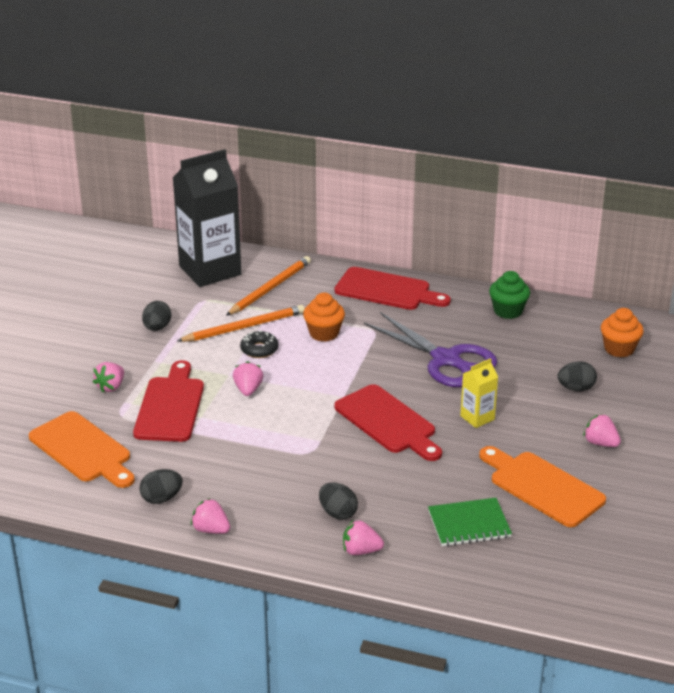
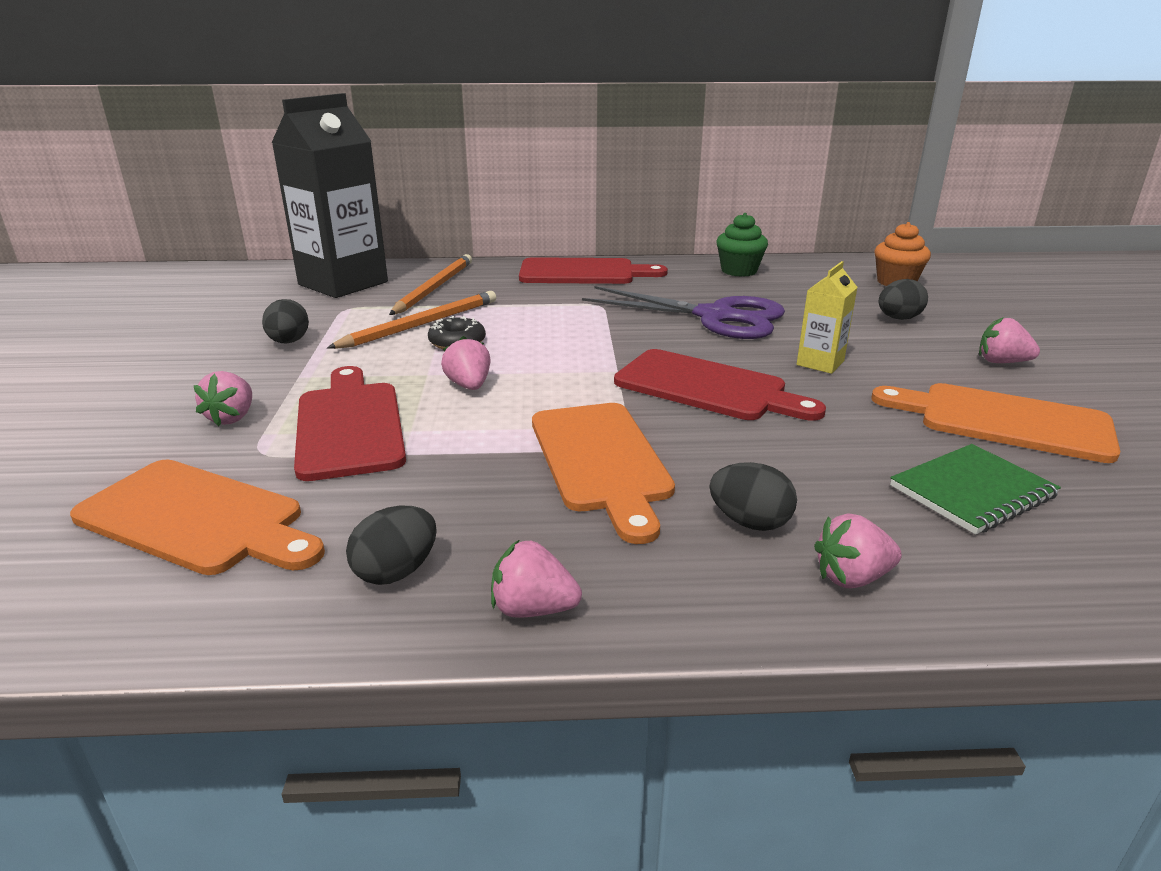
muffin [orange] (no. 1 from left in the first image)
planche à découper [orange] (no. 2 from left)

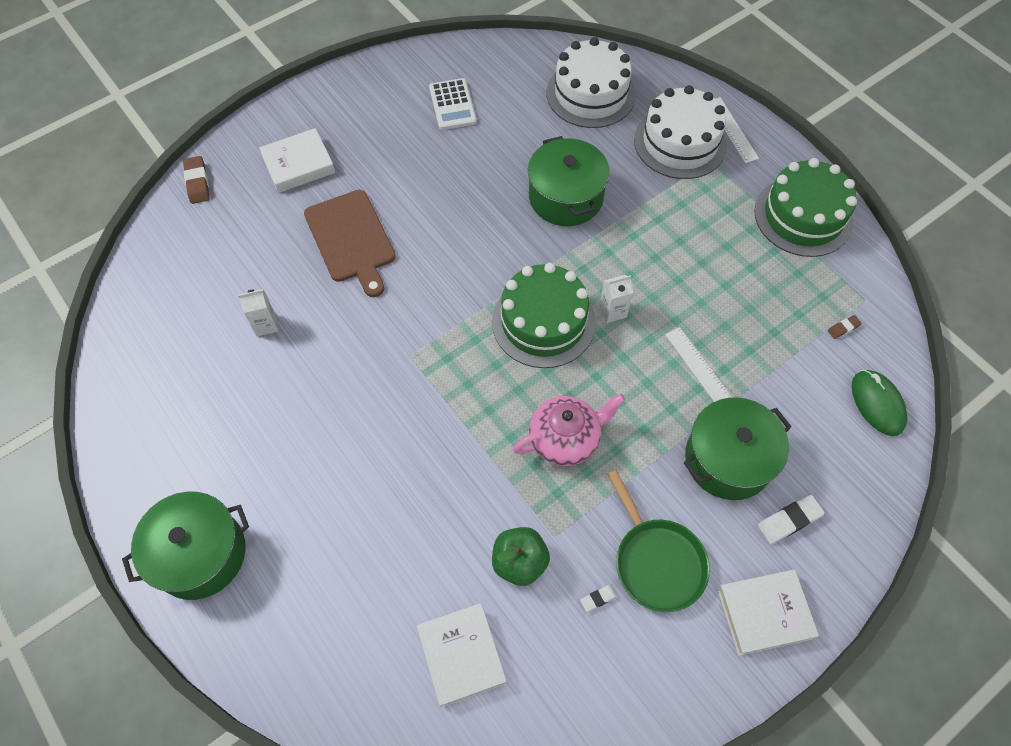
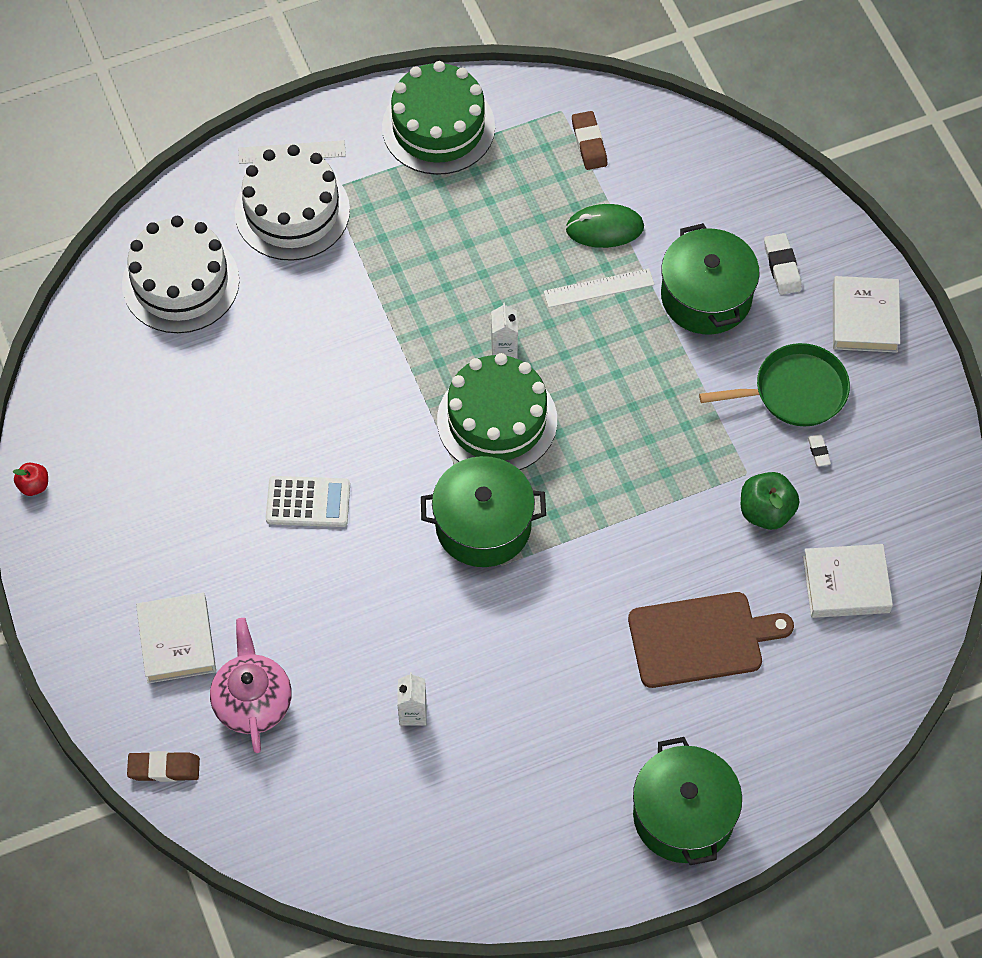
calculatrice [blanc]
marmite [vert] (no. 1 from left)
planche à découper [marron]
gomme [marron] (no. 2 from left)
souris [vert]
théière [rose]
pomme [rouge]

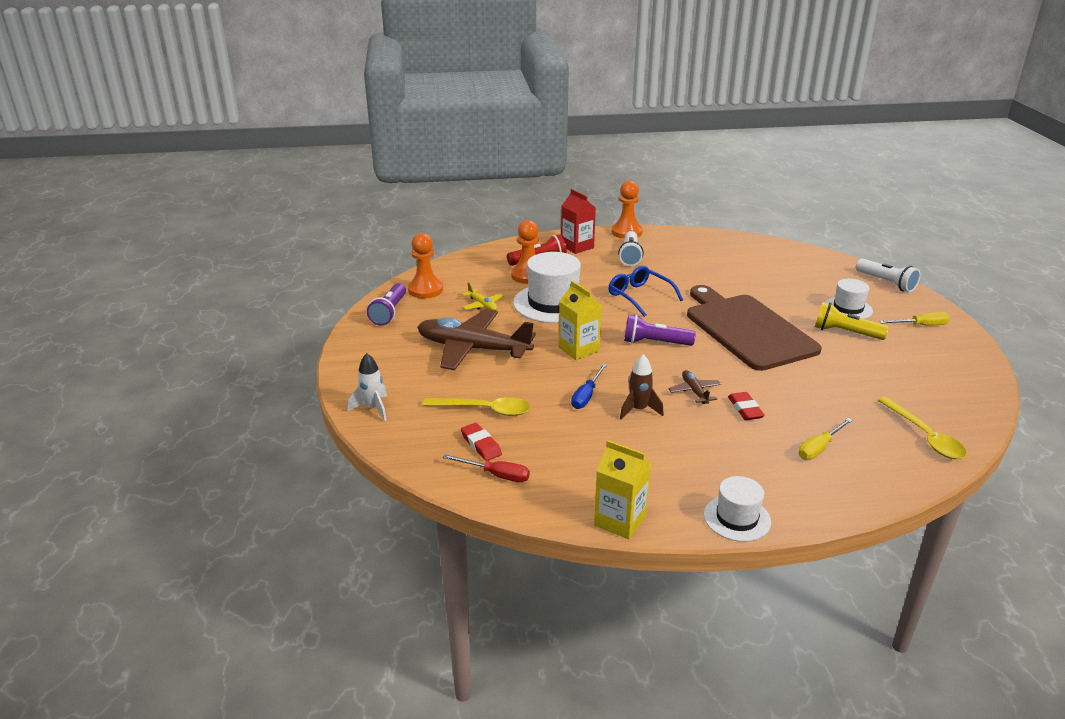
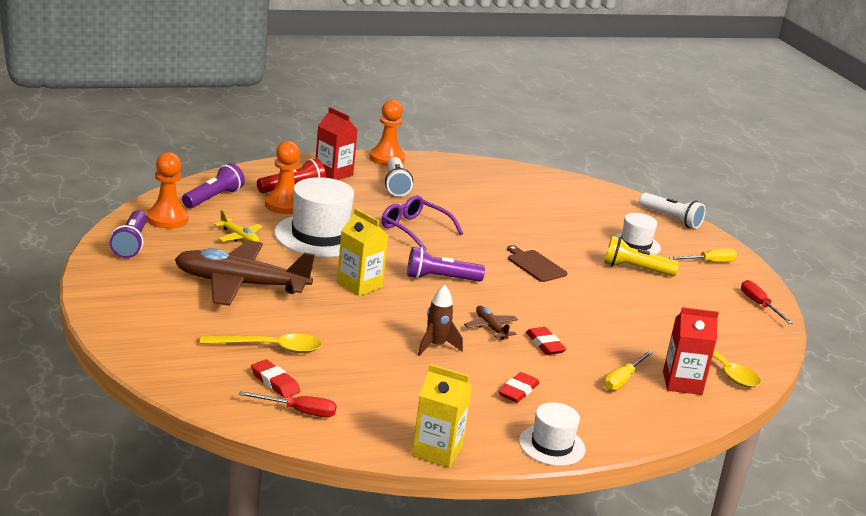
lunettes [violet]
planche à découper [marron]
fusée [blanc]
tournevis [bleu]
lampe de poche [violet] (no. 2 from left)
tournevis [rouge] (no. 2 from left)
brique de lait [rouge] (no. 2 from left)
gomme [rouge] (no. 2 from left)

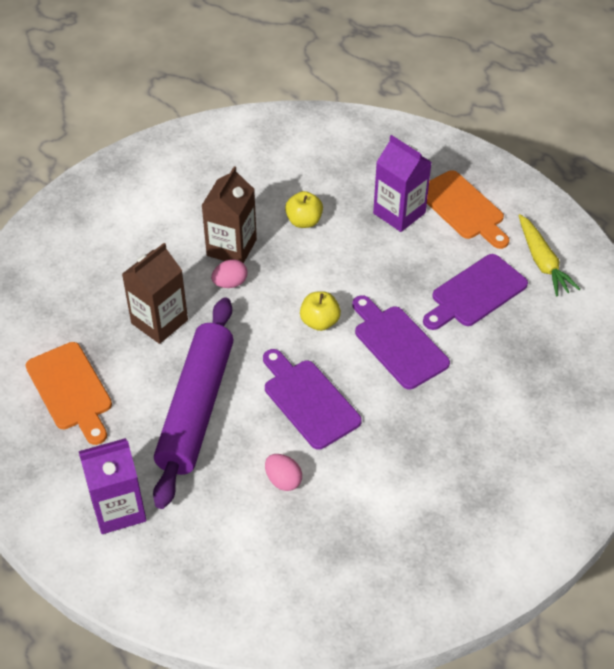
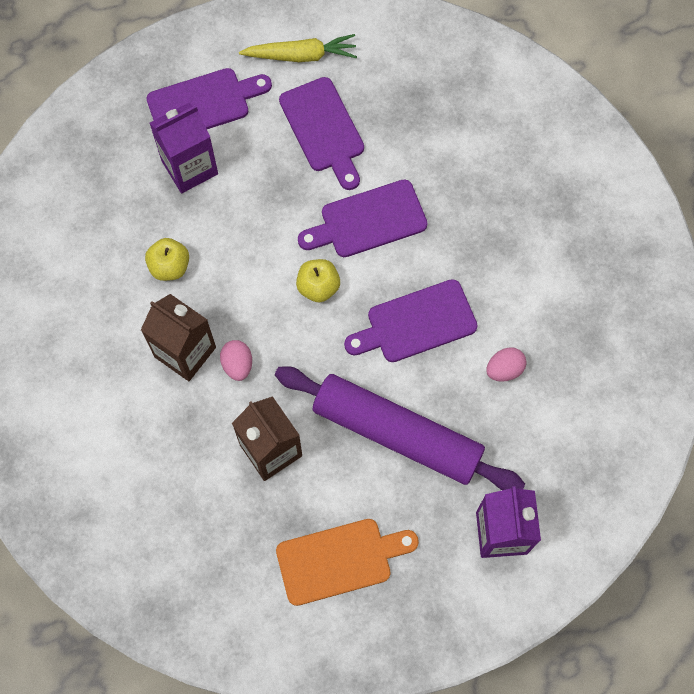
planche à découper [violet] (no. 1 from left)

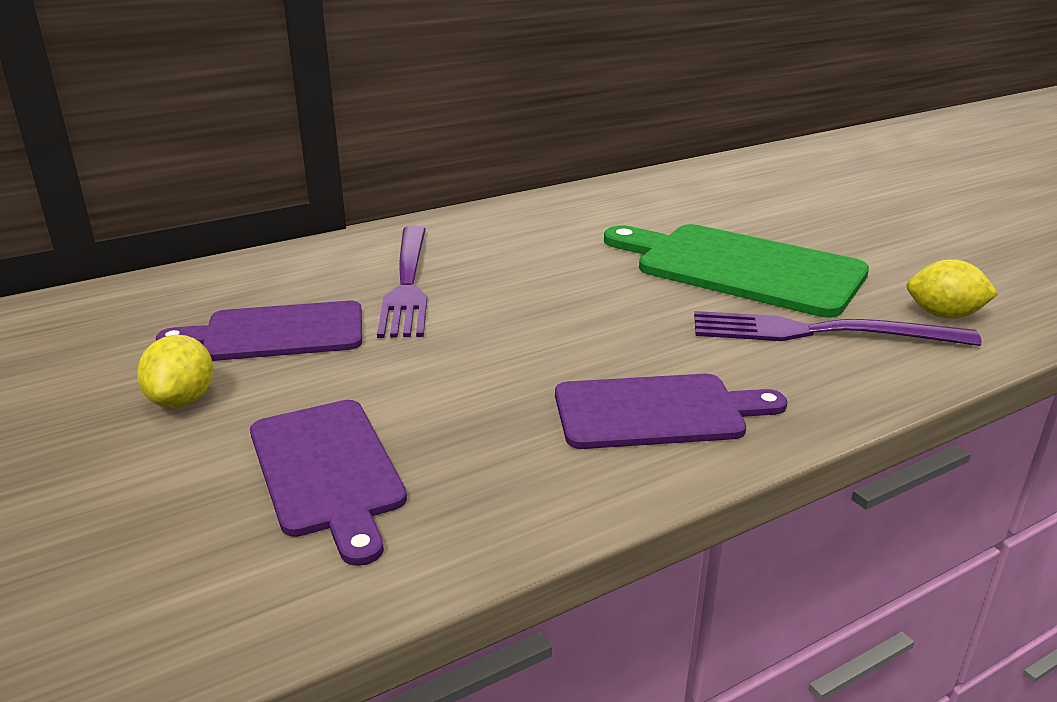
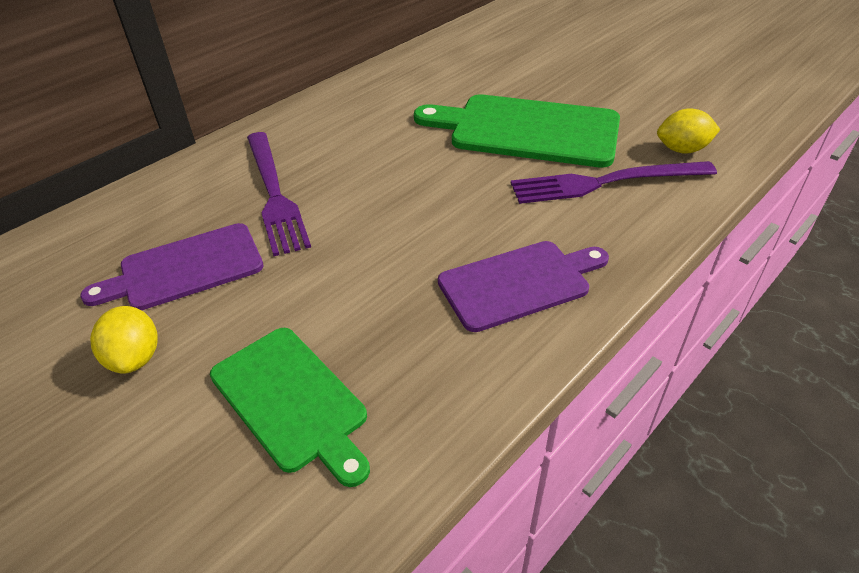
planche à découper [vert] (no. 1 from left)

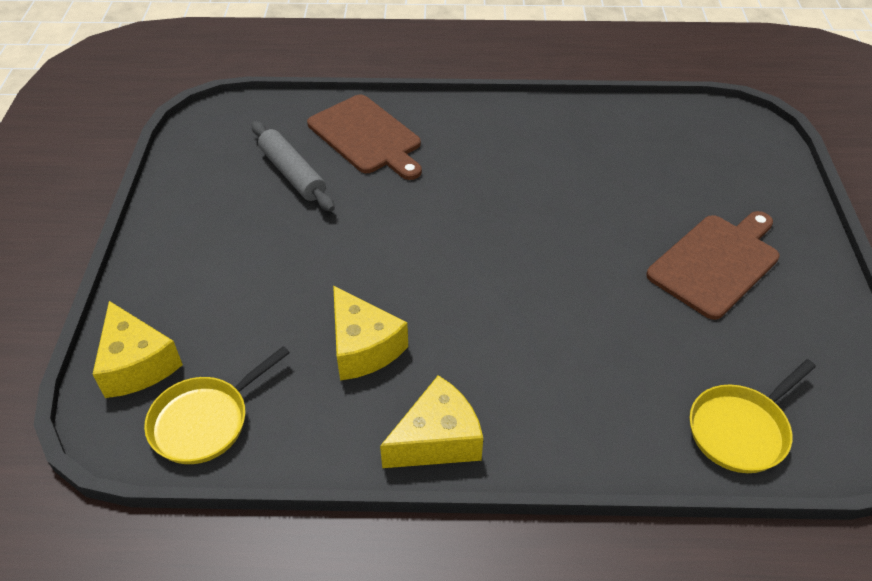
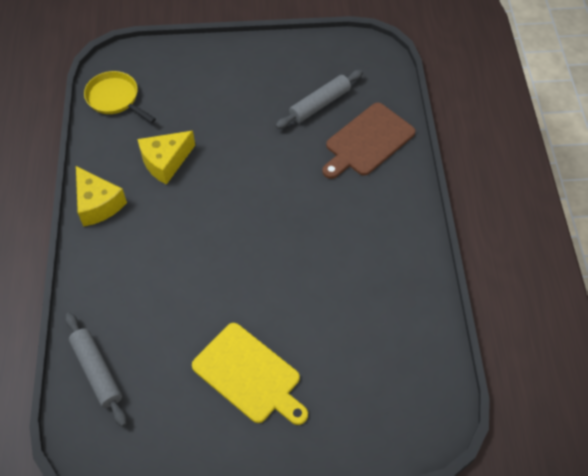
planche à découper [jaune]
fromage [jaune] (no. 1 from left in the first image)
rouleau à pâtisserie [gris] (no. 1 from left)

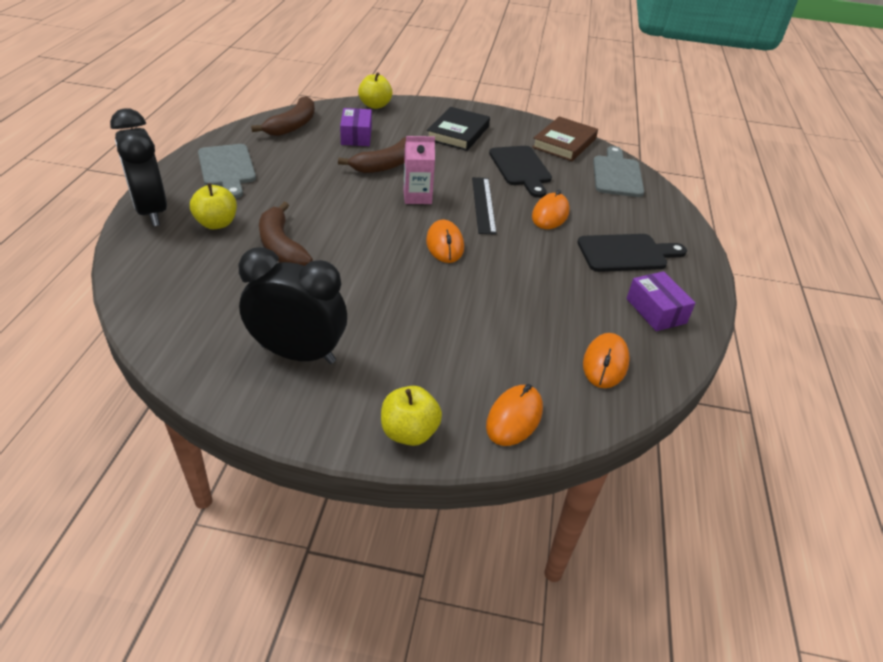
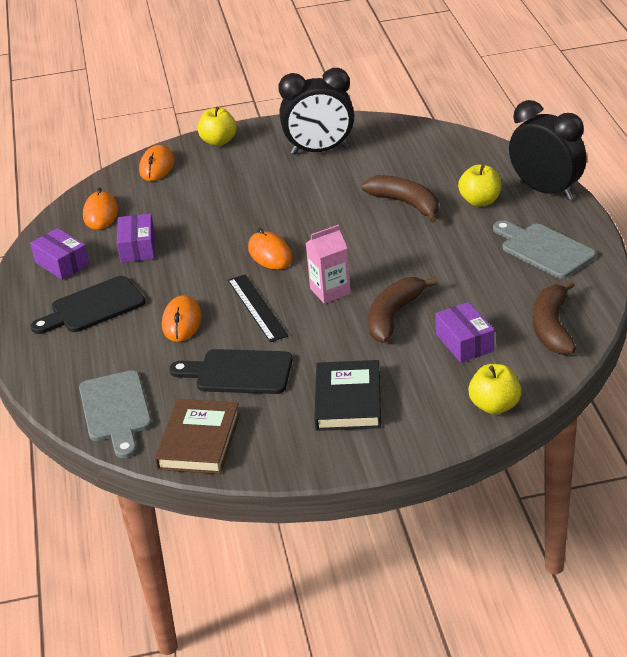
planche à découper [noir] (no. 2 from left)
boîte [violet] (no. 2 from left)

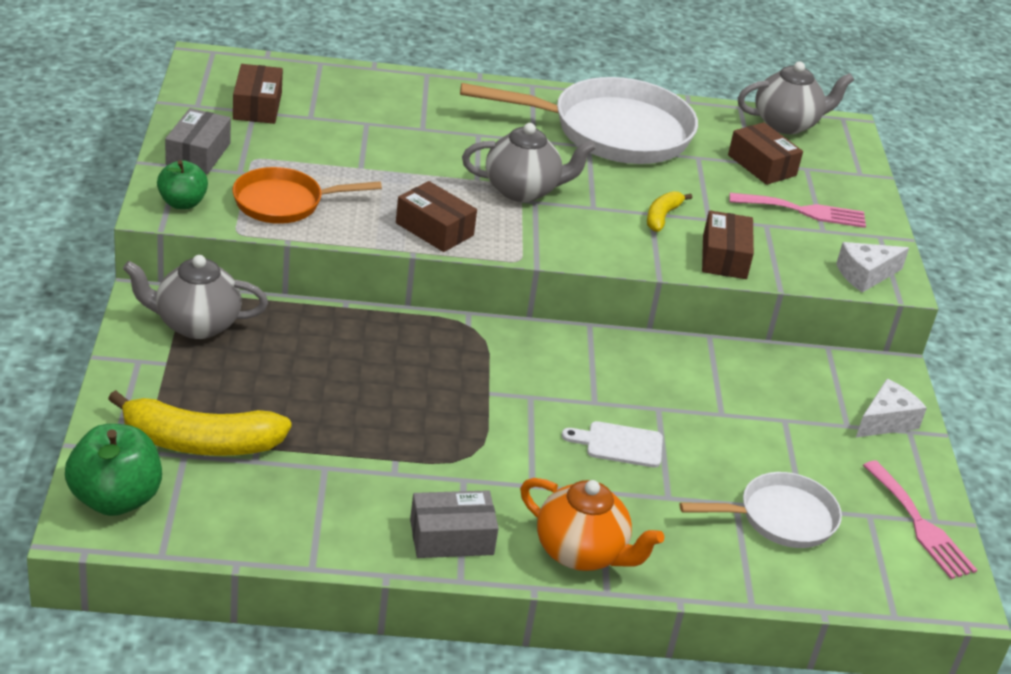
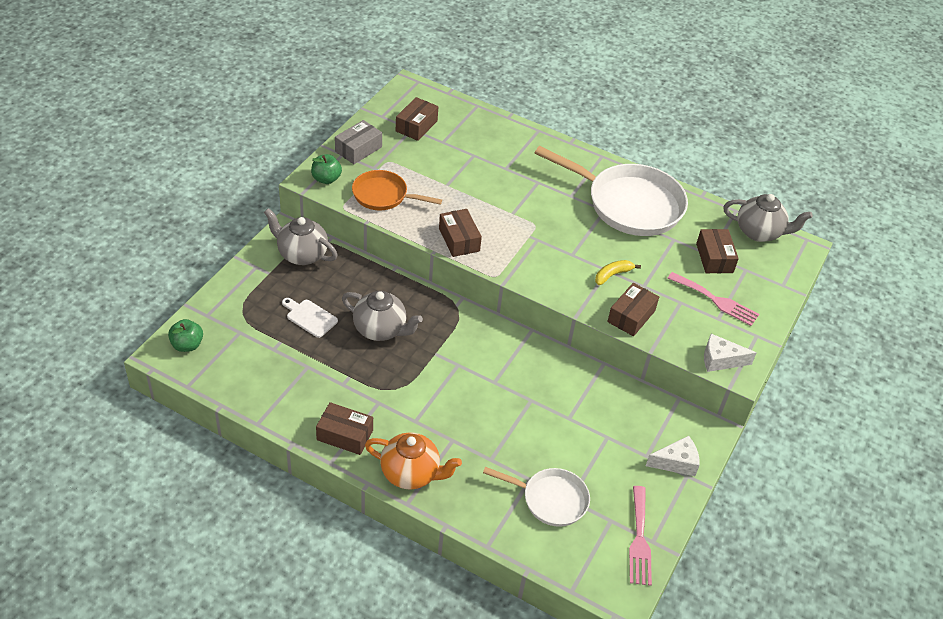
théière [gris] (no. 2 from left)
banane [jaune] (no. 1 from left in the first image)
planche à découper [blanc]
pomme [vert] (no. 1 from left)
théière [orange]
boîte [marron] (no. 1 from left)

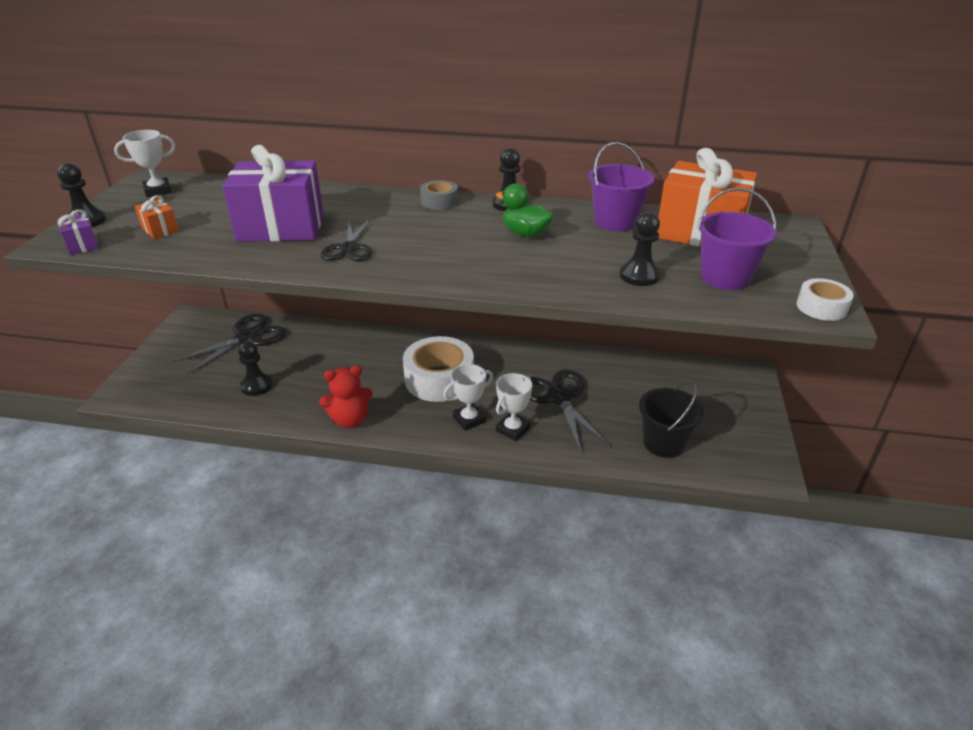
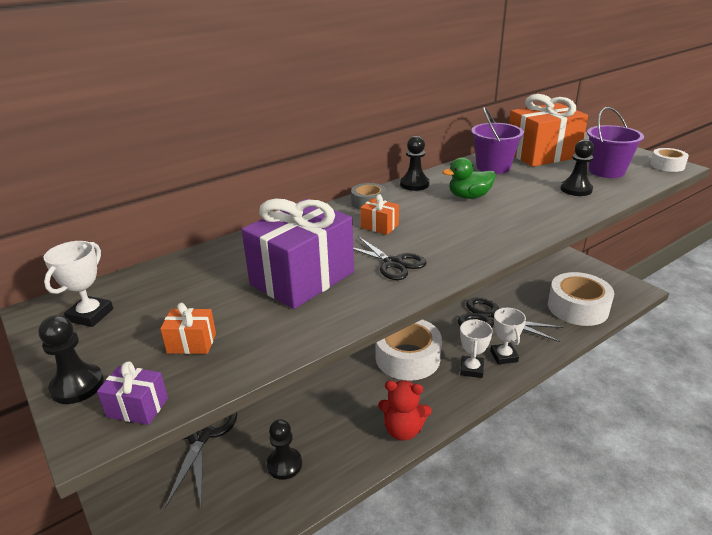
ours en peluche [rouge]
ruban adhésif [blanc] (no. 2 from left)
cadeau [orange] (no. 2 from left)

